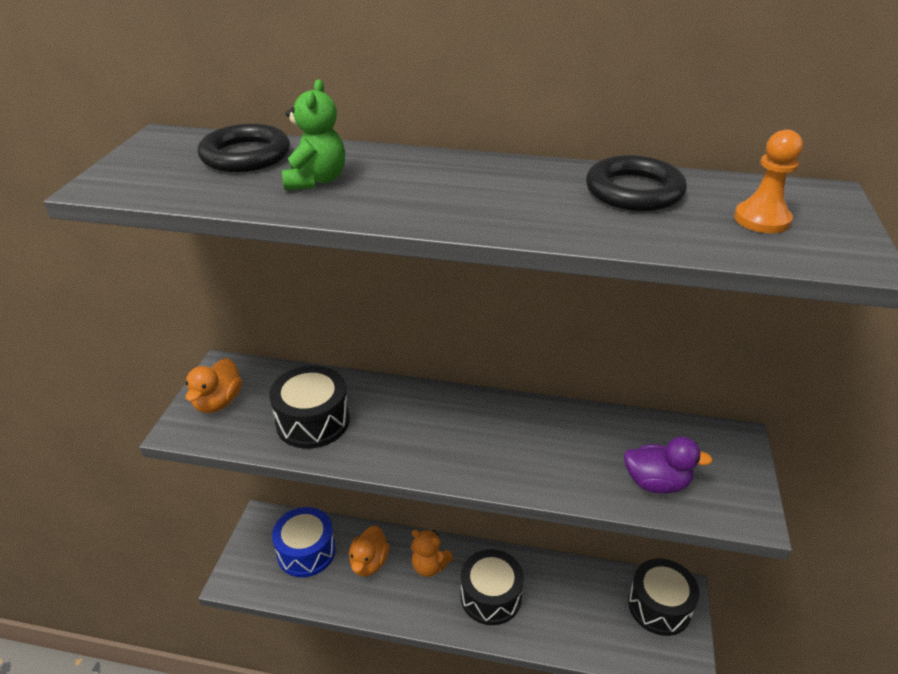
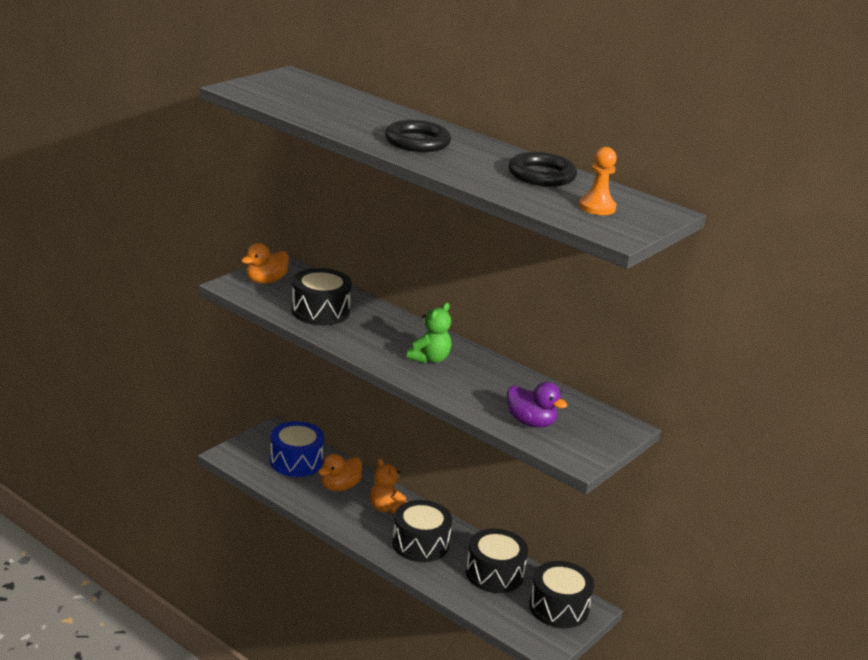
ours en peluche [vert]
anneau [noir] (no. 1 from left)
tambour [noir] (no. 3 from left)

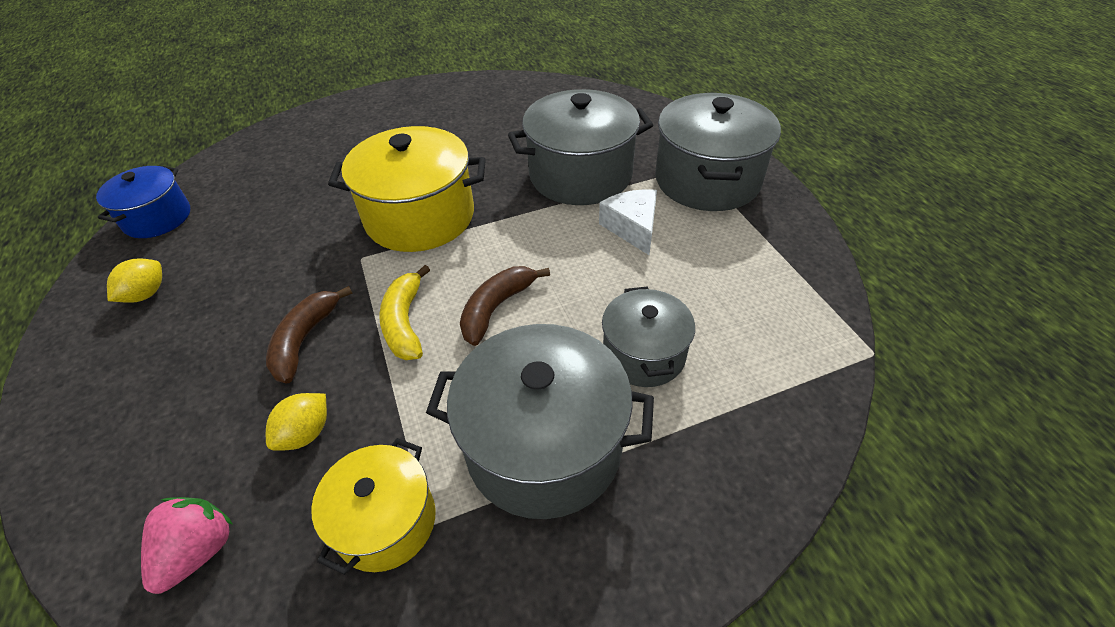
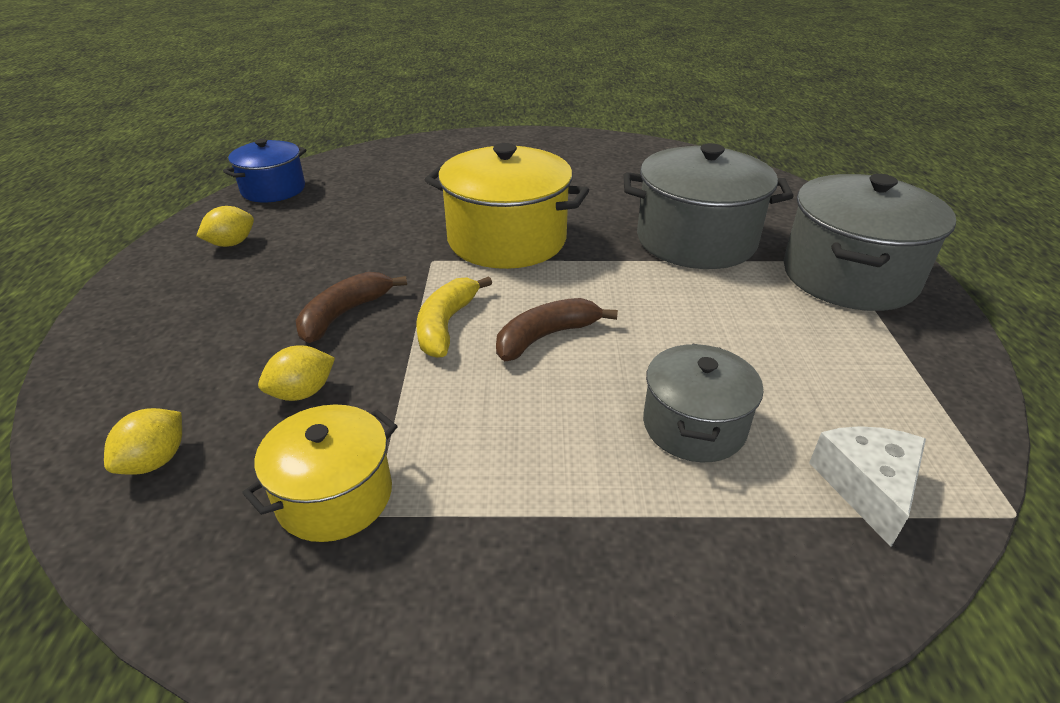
fromage [blanc]
marmite [gris] (no. 1 from left in the first image)
citron [jaune] (no. 1 from left)

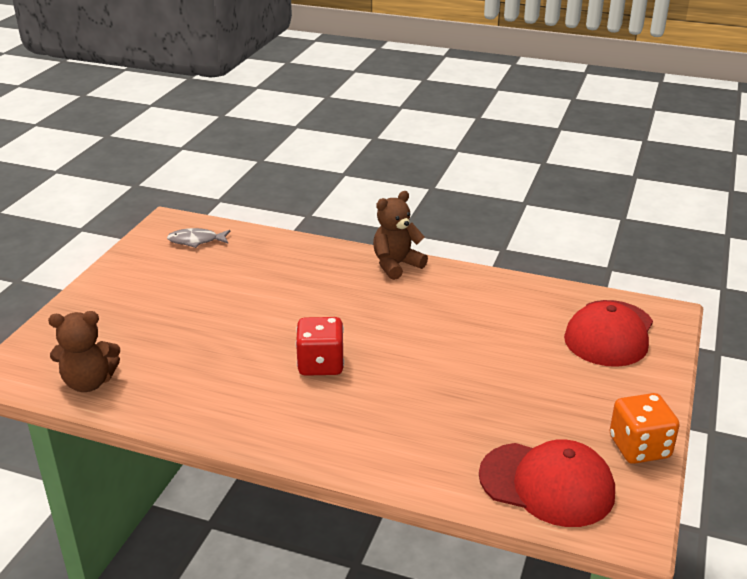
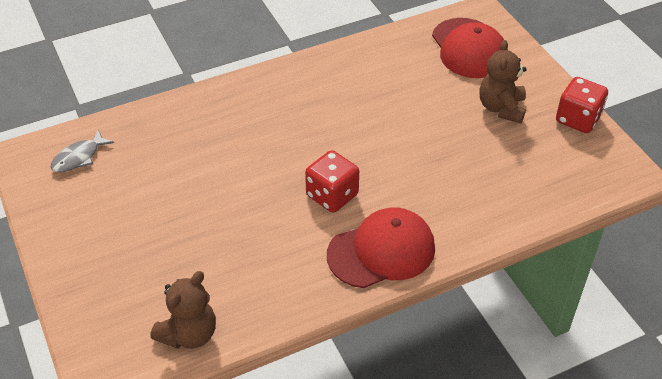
ours en peluche [marron] (no. 2 from left)
dé [rouge] (no. 2 from left)
casquette [rouge] (no. 1 from left)

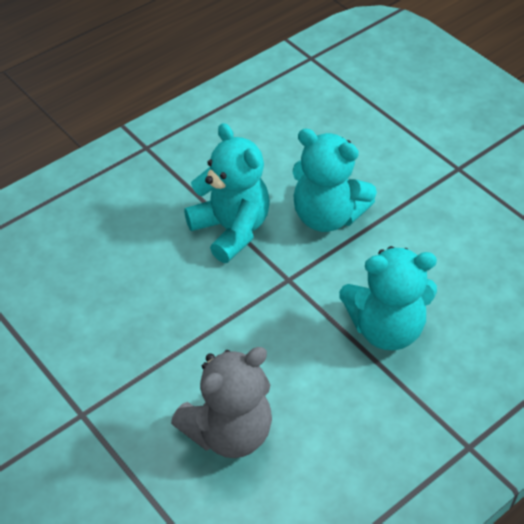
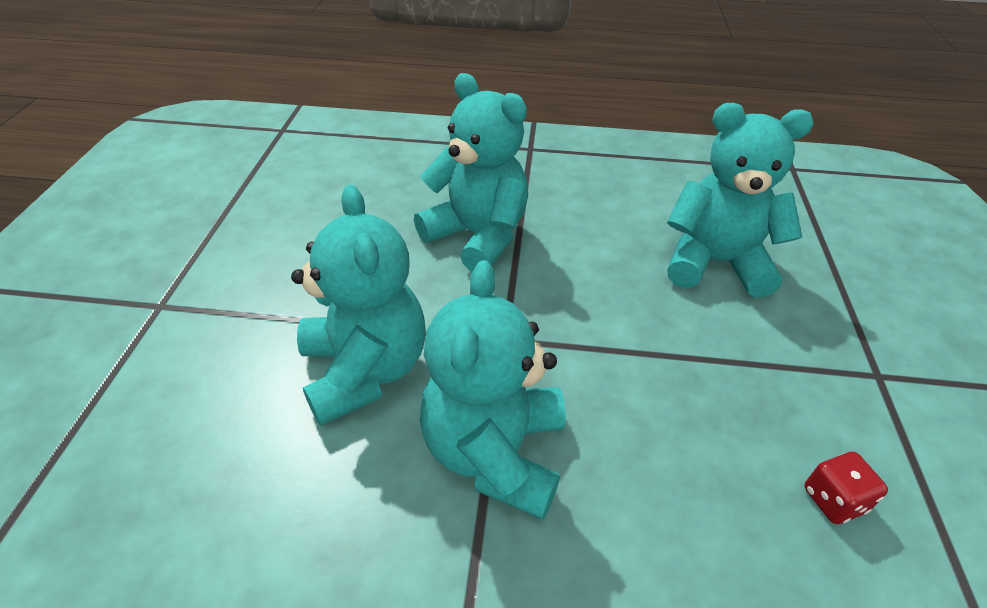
ours en peluche [turquoise] (no. 4 from left)
dé [rouge]

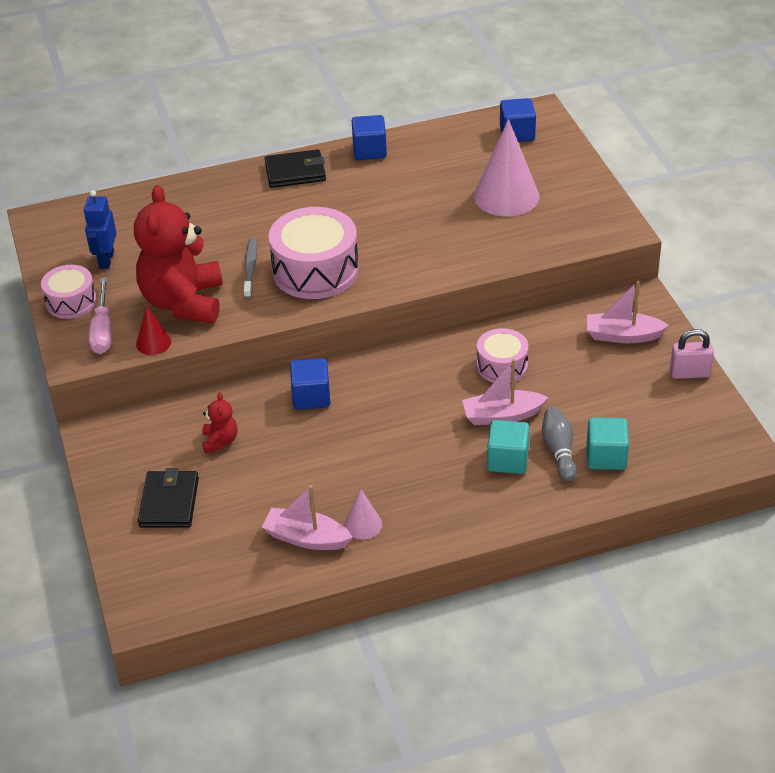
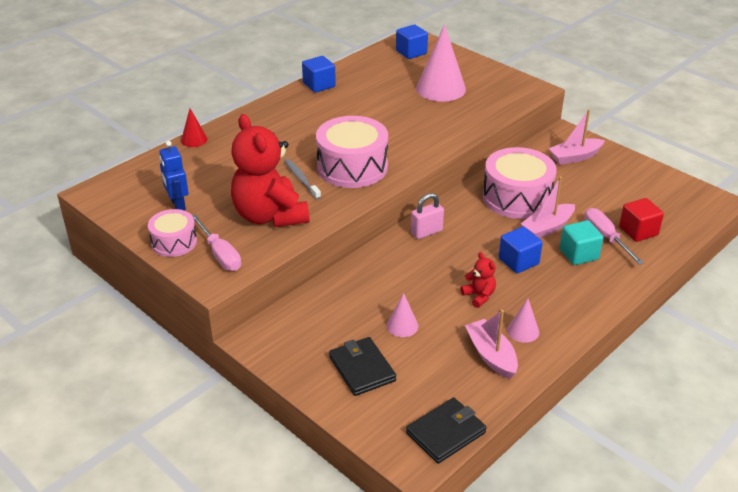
portefeuille [noir] (no. 2 from left)
cône [rouge]
tambour [rose] (no. 3 from left)
cadenas [rose]
cube [bleu] (no. 3 from left)
ours en peluche [rouge] (no. 2 from left)
tournevis [rose] (no. 2 from left)
cube [rouge]
bateau [rose] (no. 1 from left)
cône [rose] (no. 1 from left)

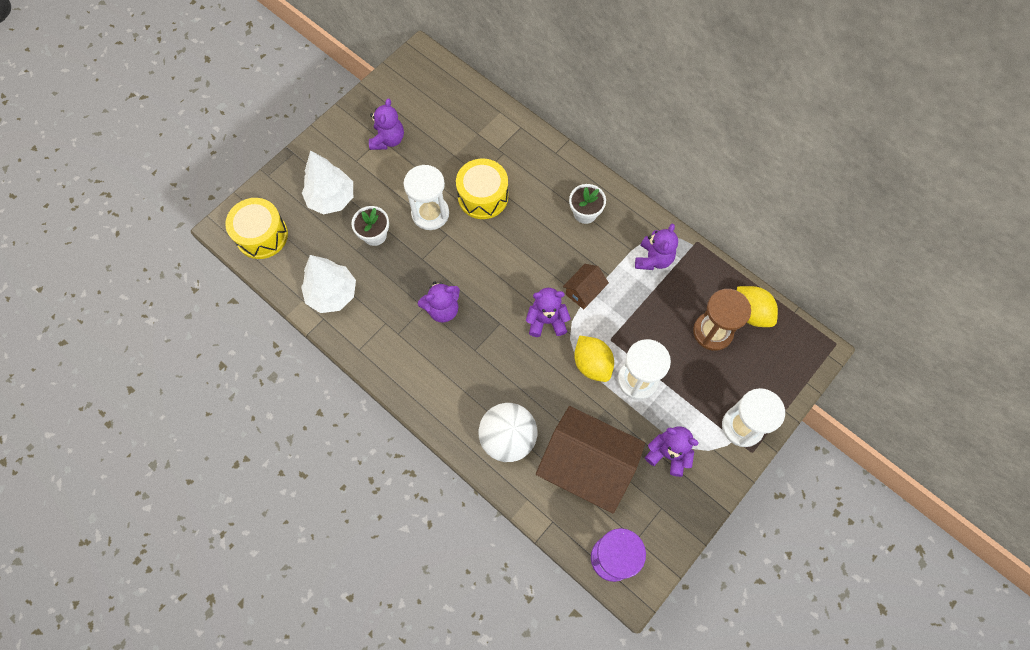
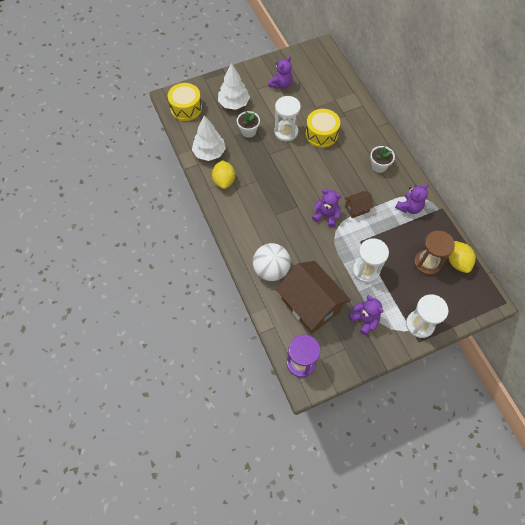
ours en peluche [violet] (no. 2 from left in the first image)
citron [jaune] (no. 1 from left)

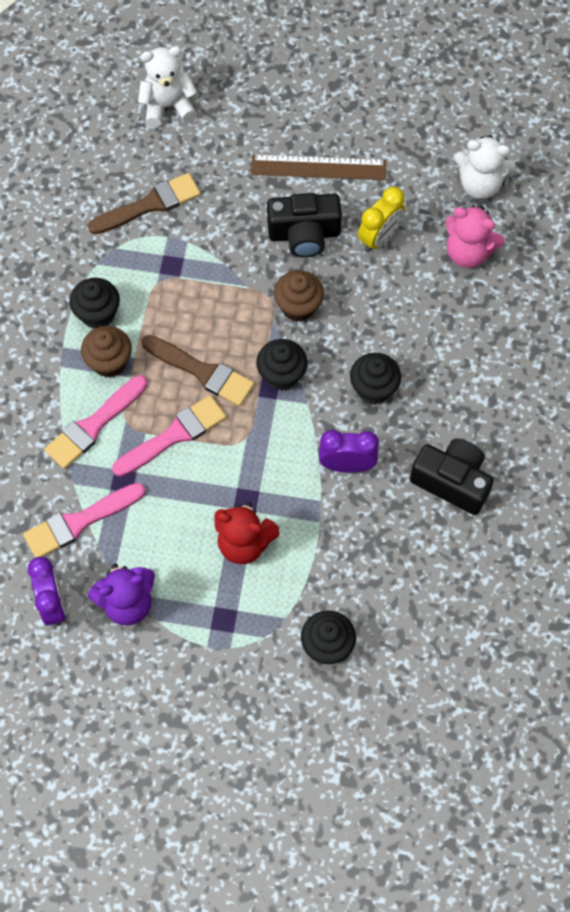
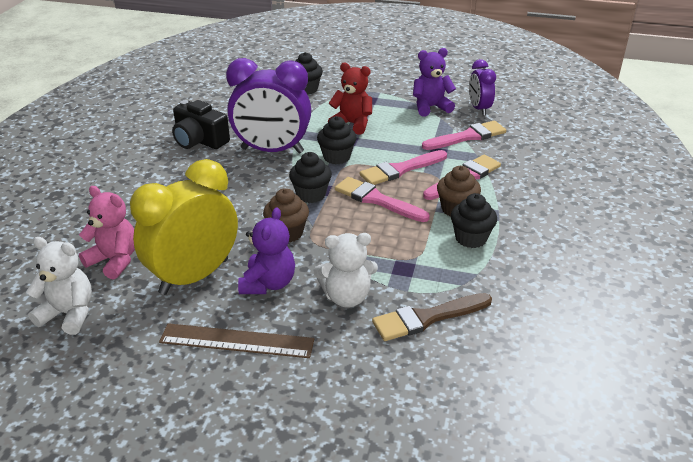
ours en peluche [blanc] (no. 2 from left)
réveil [jaune]
ours en peluche [violet] (no. 1 from left)
pinceau [rose] (no. 1 from left)
muffin [noir] (no. 3 from left)
réveil [violet] (no. 1 from left)

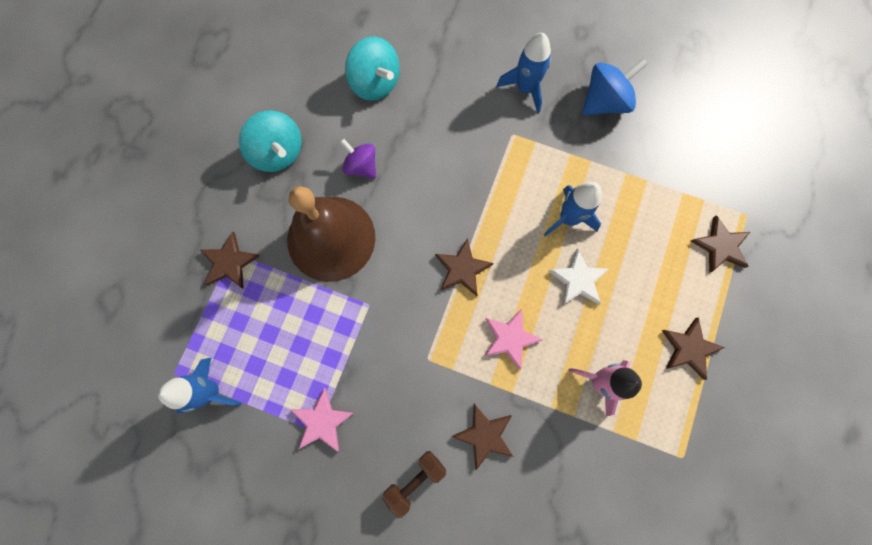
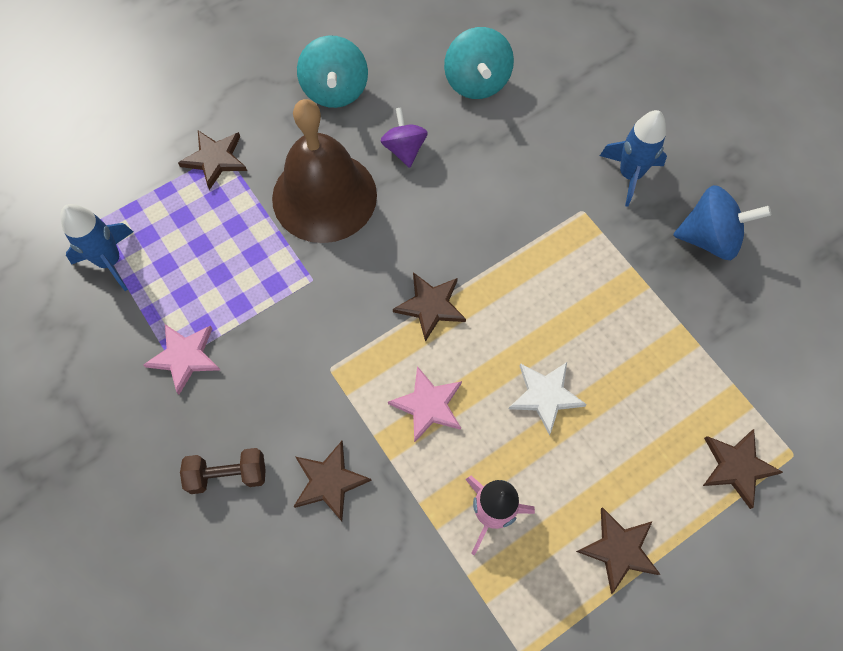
fusée [bleu] (no. 3 from left in the first image)

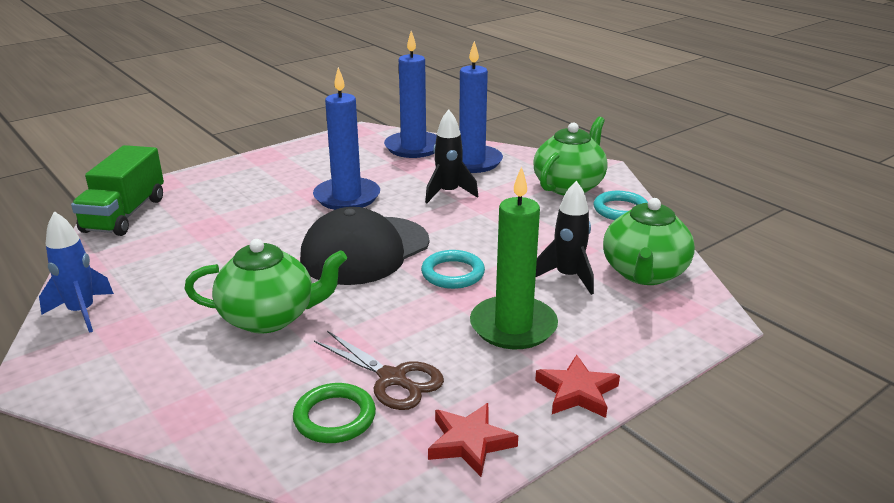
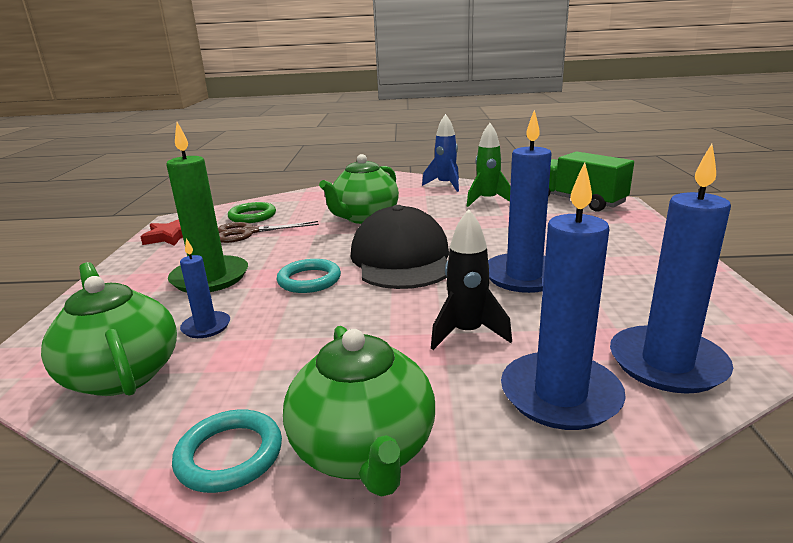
bougie [bleu] (no. 1 from left)
étoile [rouge] (no. 2 from left in the first image)
fusée [vert]

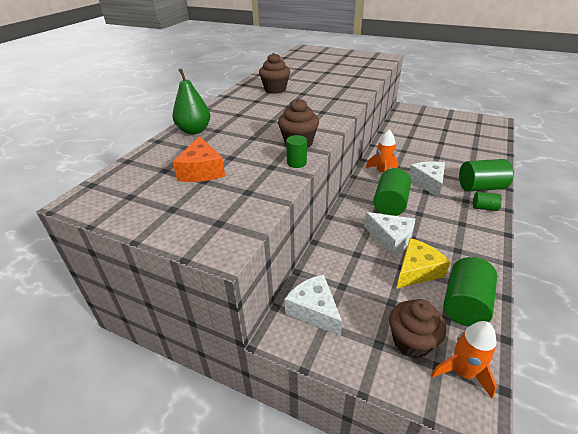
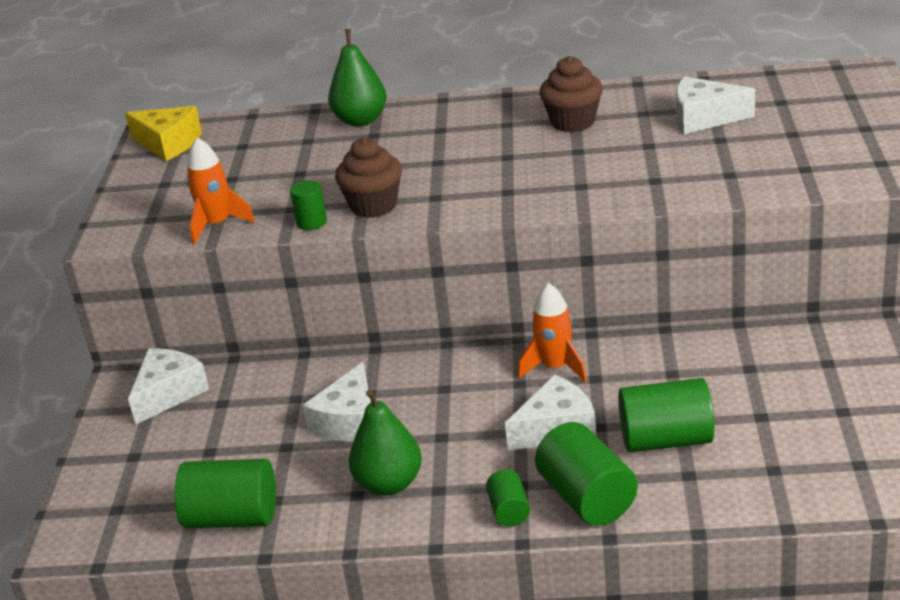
fromage [orange]
cylindre [vert] (no. 5 from left)
fromage [jaune]
muffin [marron] (no. 3 from left in the first image)
fusée [orange] (no. 1 from left)
fromage [blanc] (no. 4 from left)
poire [vert] (no. 2 from left)

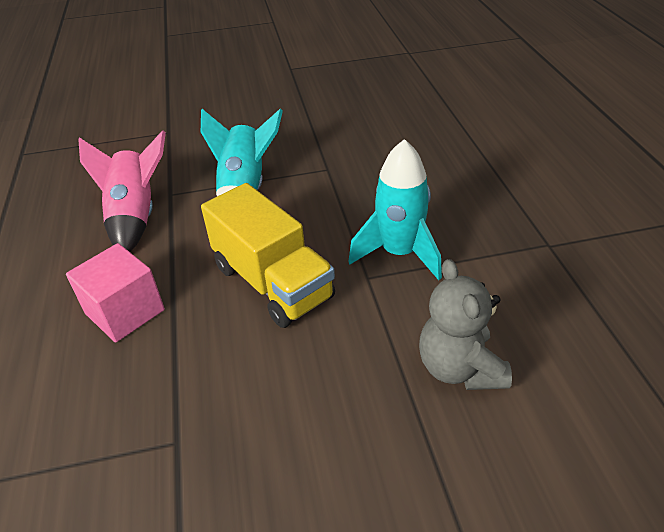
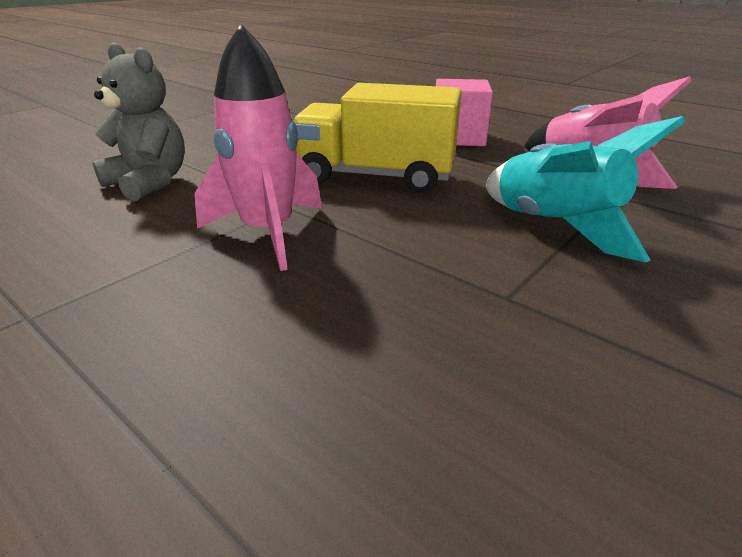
fusée [rose] (no. 1 from left)

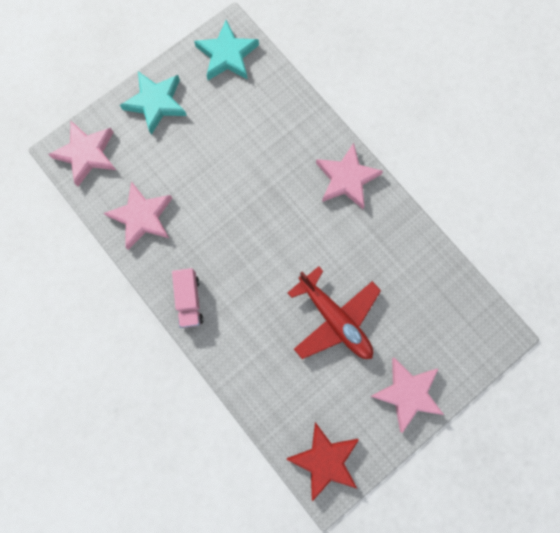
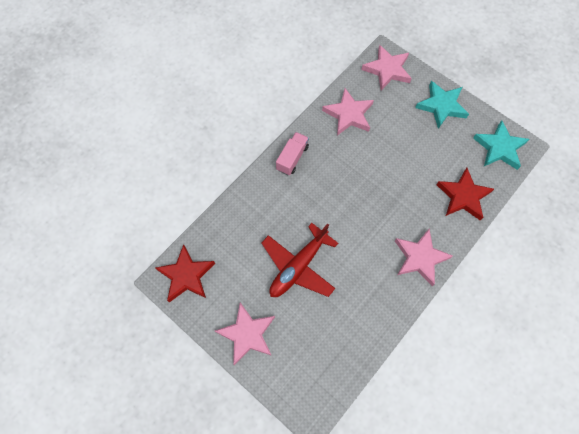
camion [rose]
étoile [rouge] (no. 2 from left)

